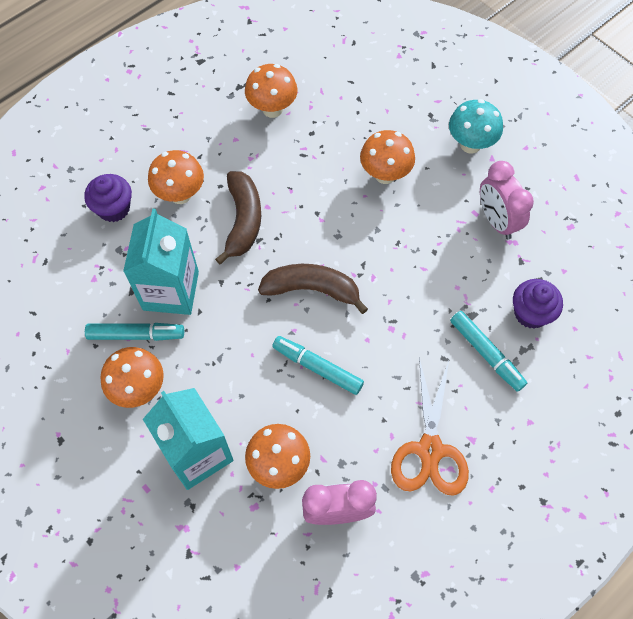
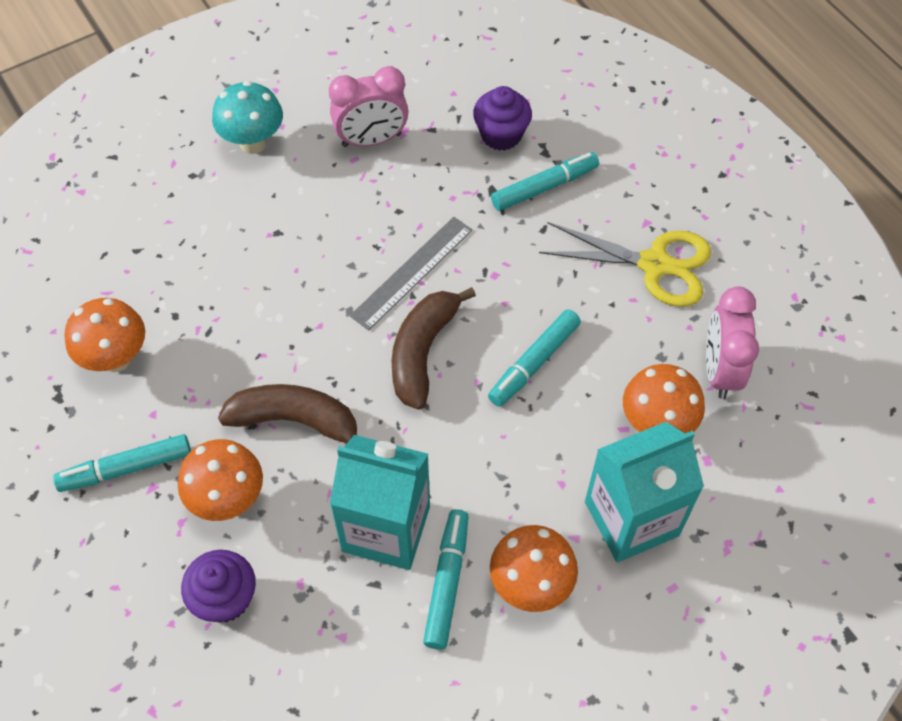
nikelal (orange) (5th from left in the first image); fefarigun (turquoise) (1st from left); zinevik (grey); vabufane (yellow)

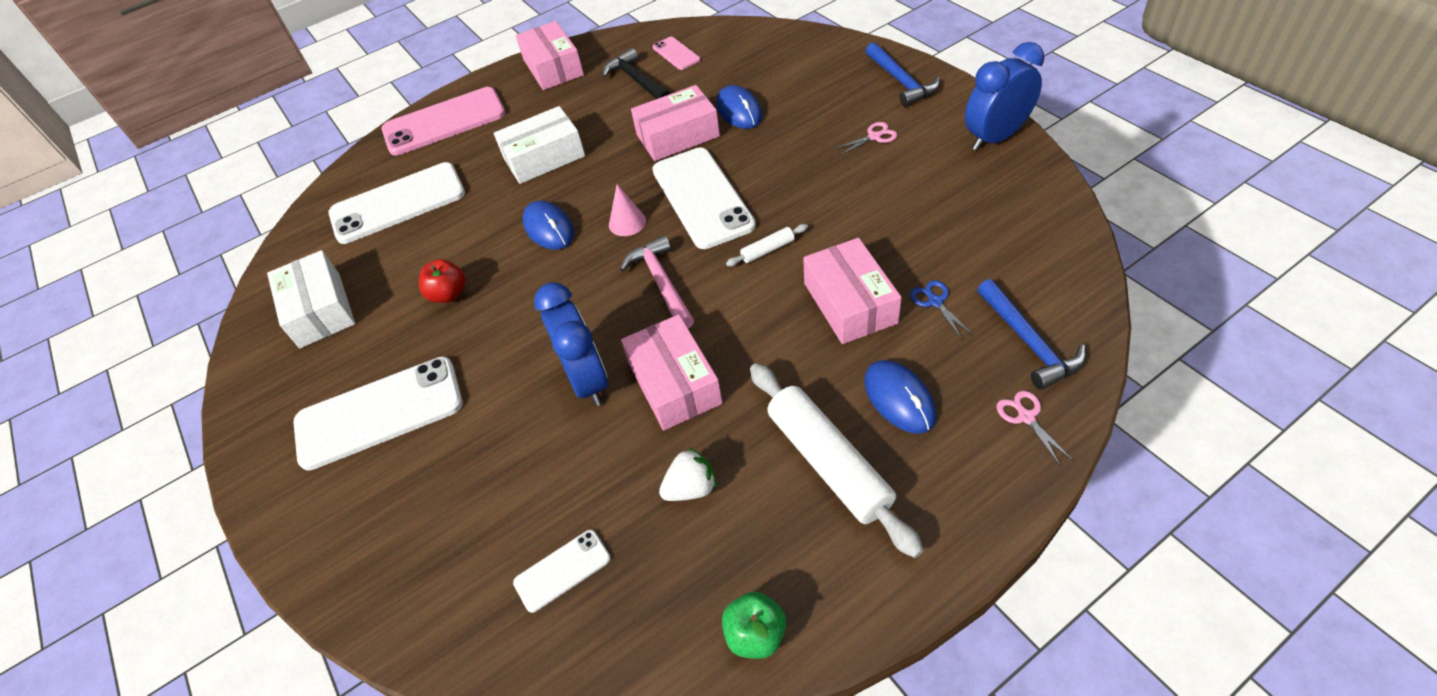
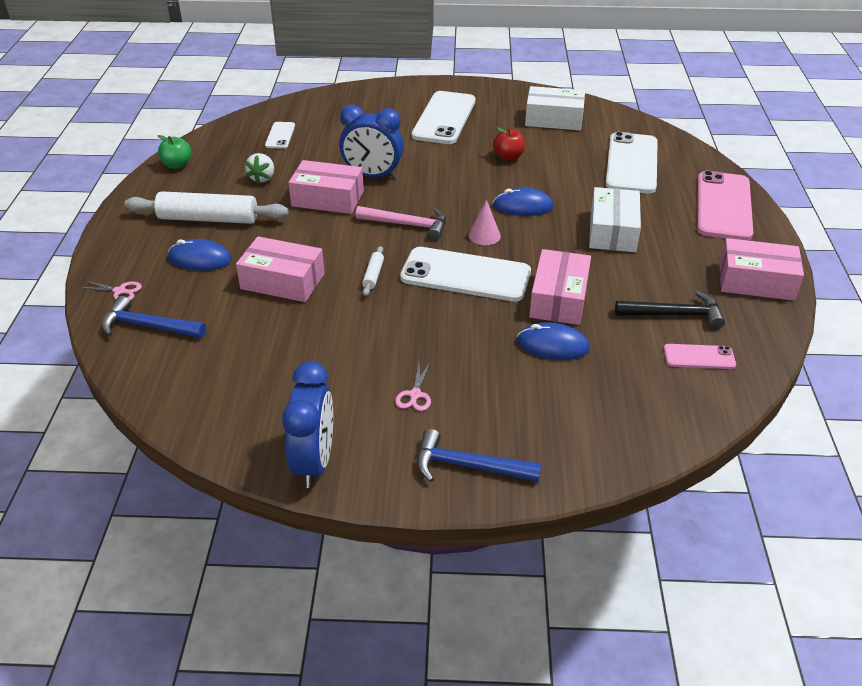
vabufane (blue)

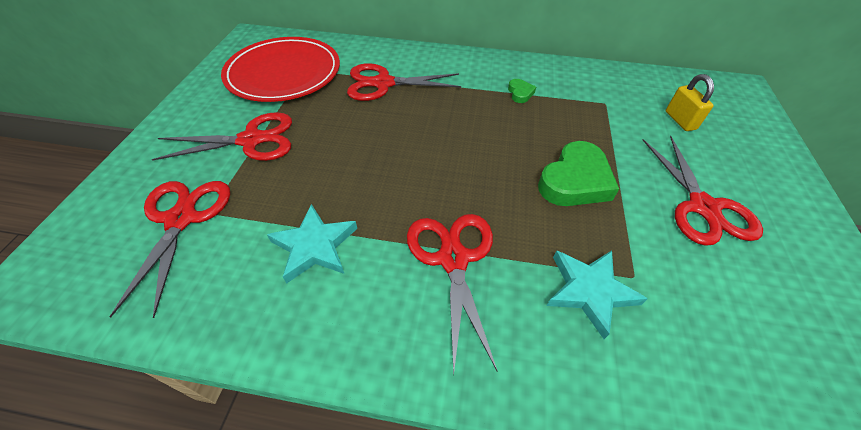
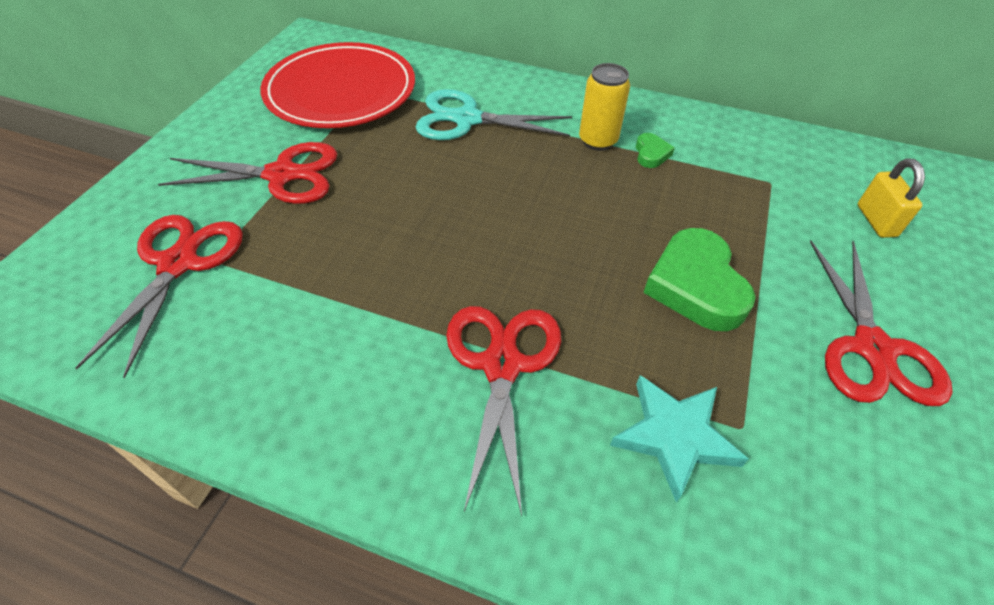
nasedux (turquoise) (1st from left in the first image); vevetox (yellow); vabufane (turquoise); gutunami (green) (2nd from left)

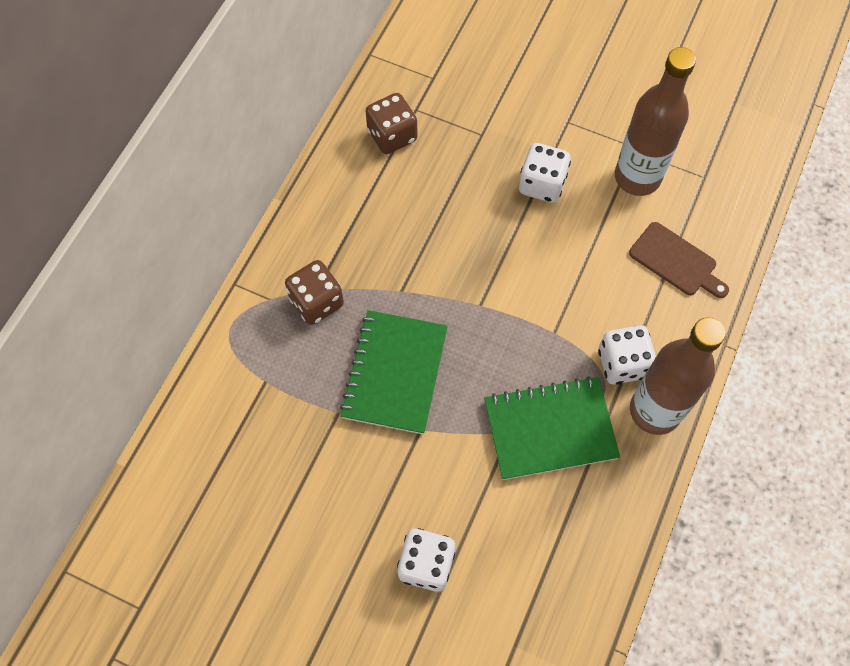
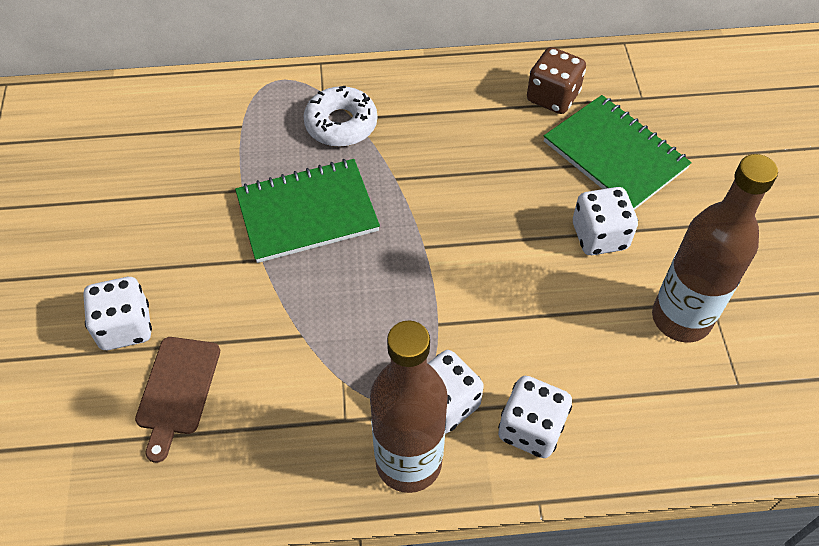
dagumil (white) (3rd from left); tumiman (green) (2nd from left); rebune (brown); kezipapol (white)

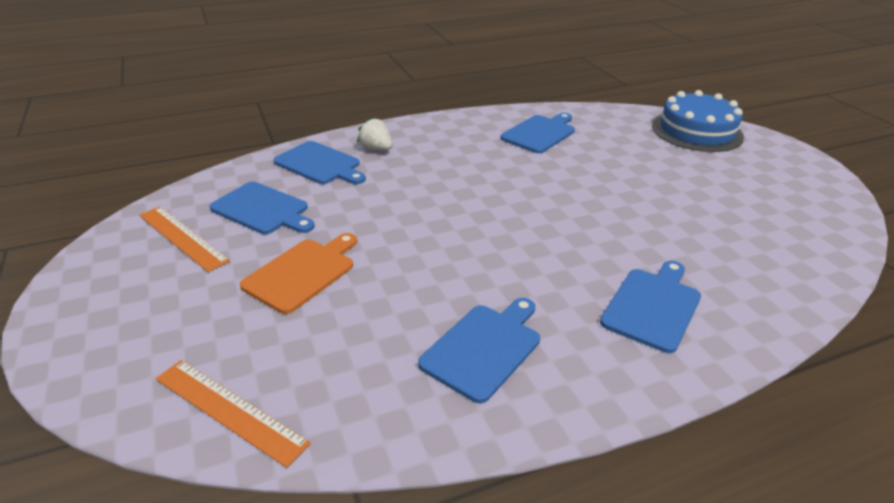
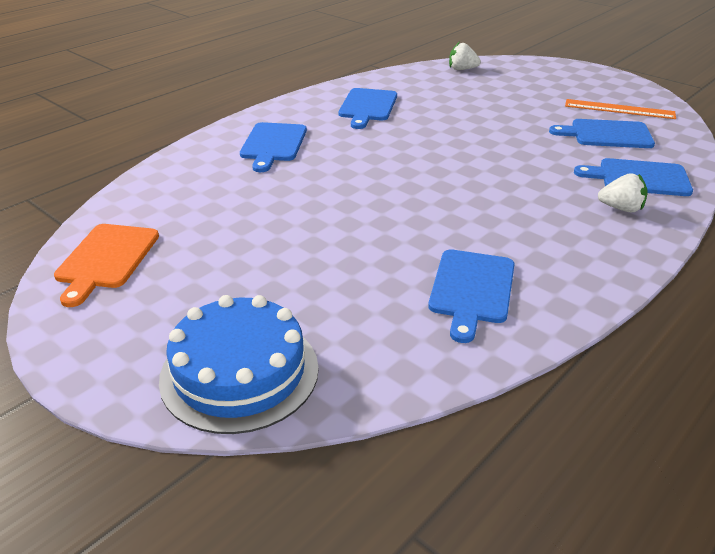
rebune (orange); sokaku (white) (1st from left)

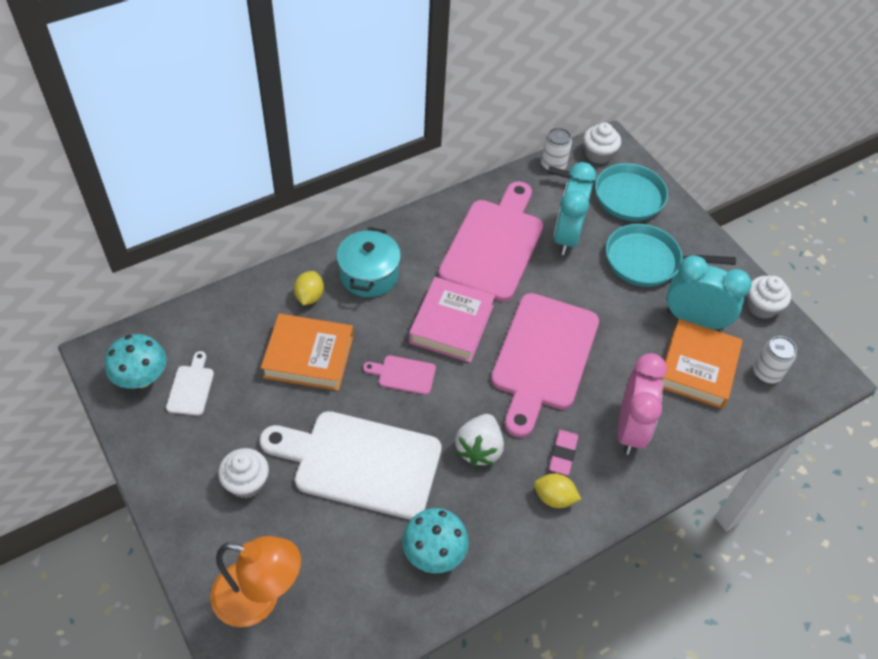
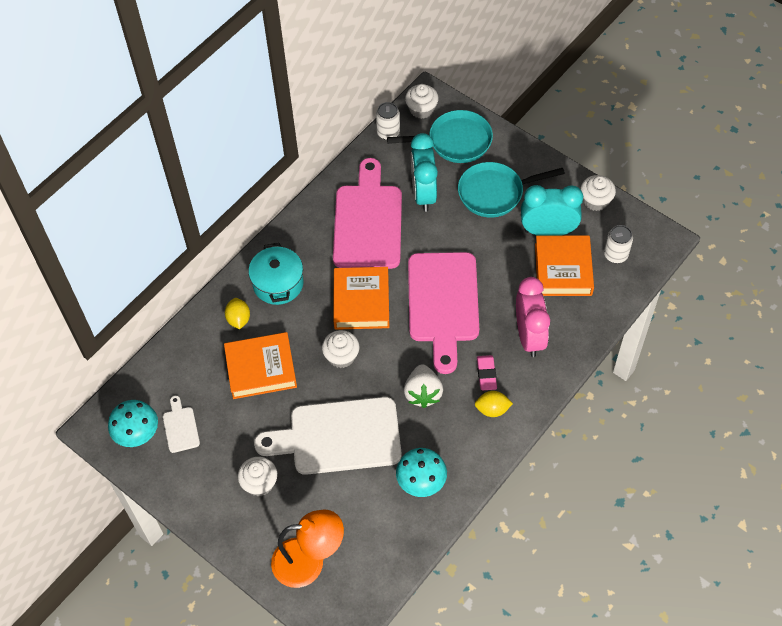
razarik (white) (2nd from left); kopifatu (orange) (2nd from left)

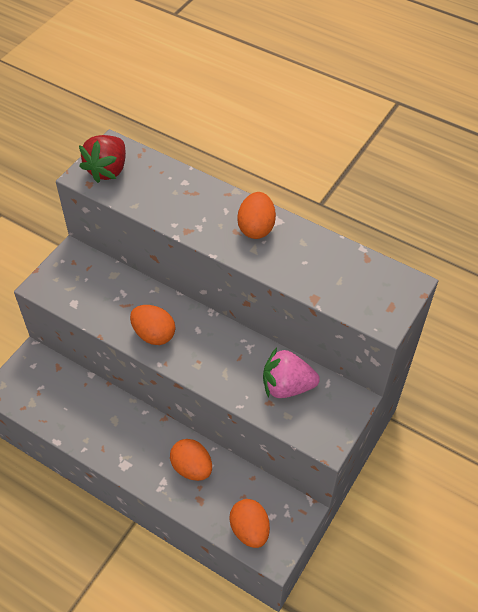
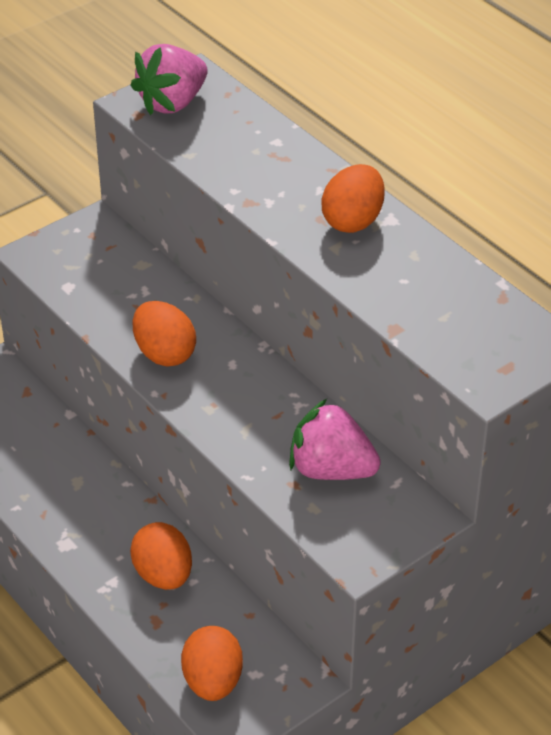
sokaku (pink) (1st from left)

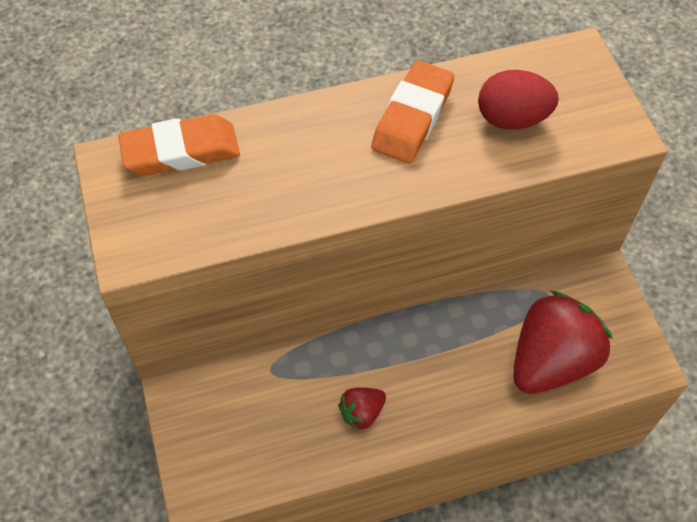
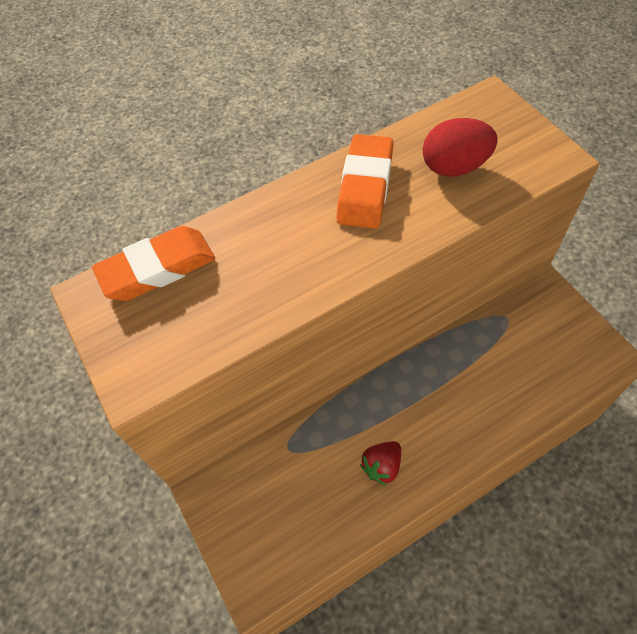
sokaku (red) (2nd from left in the first image)

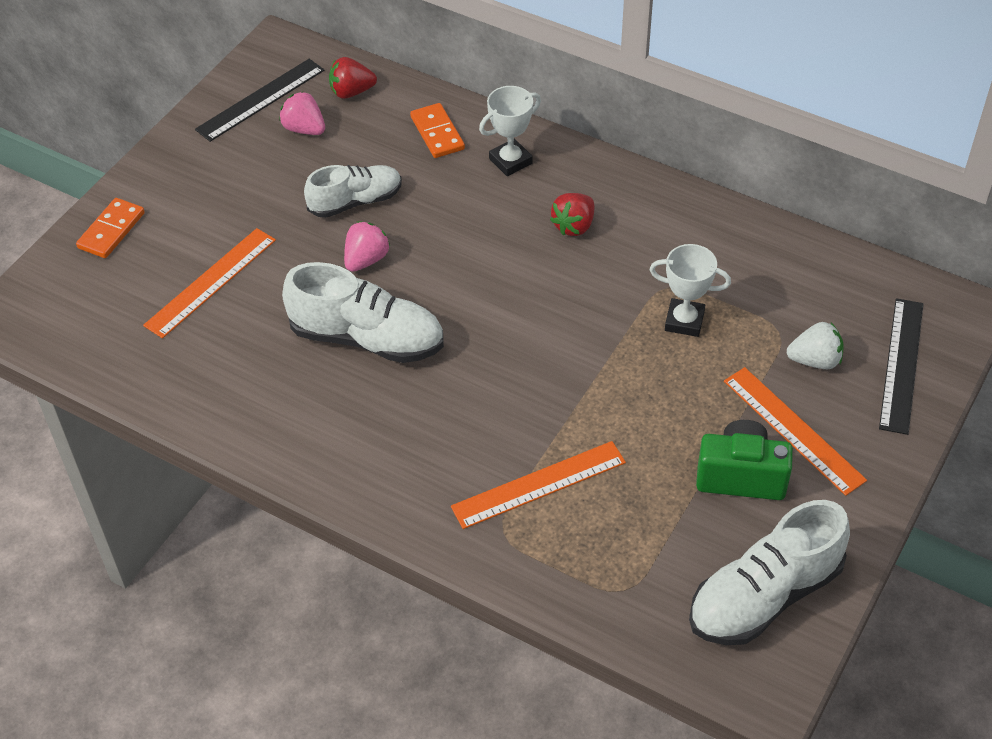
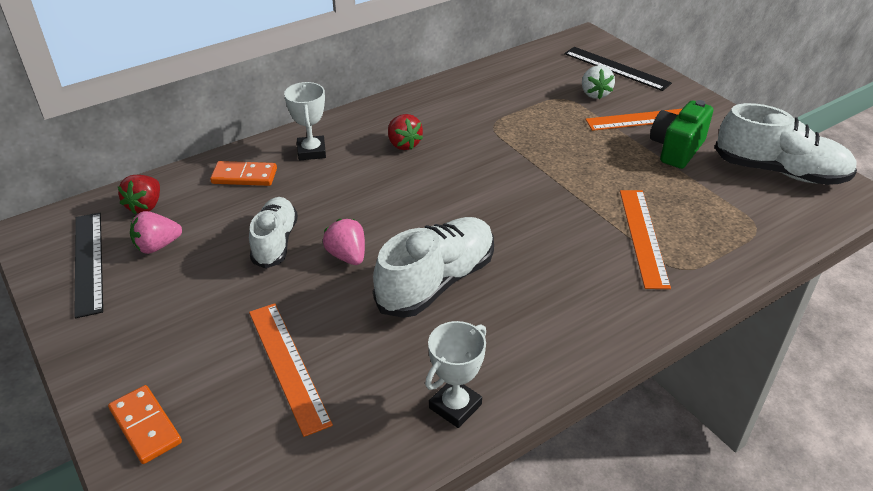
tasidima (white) (2nd from left); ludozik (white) (3rd from left); sokaku (white)

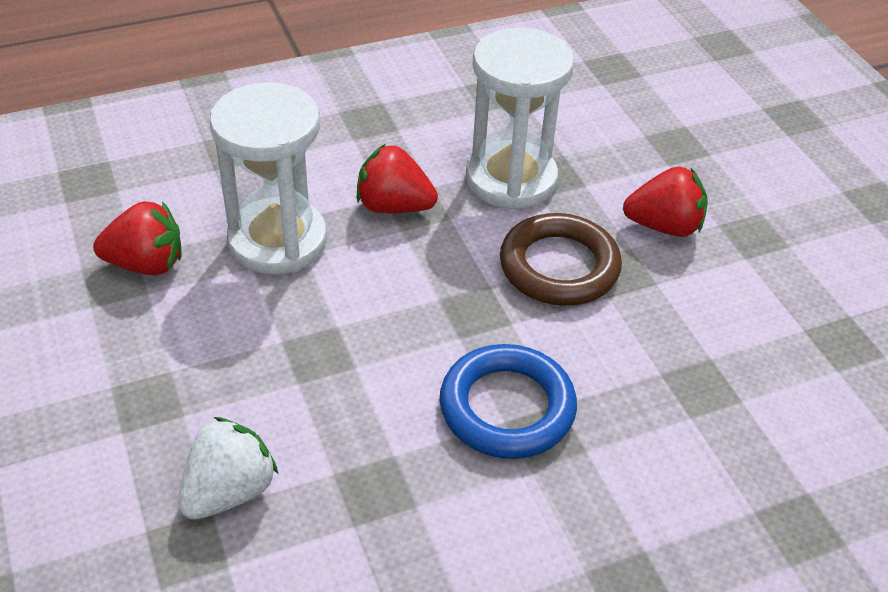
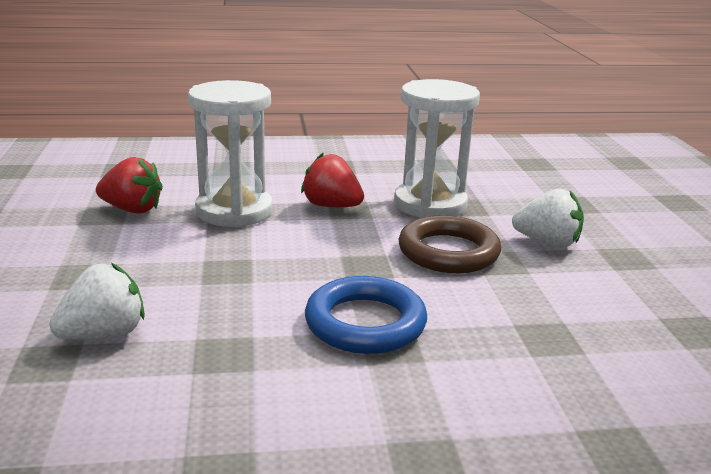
sokaku (white) (2nd from left)

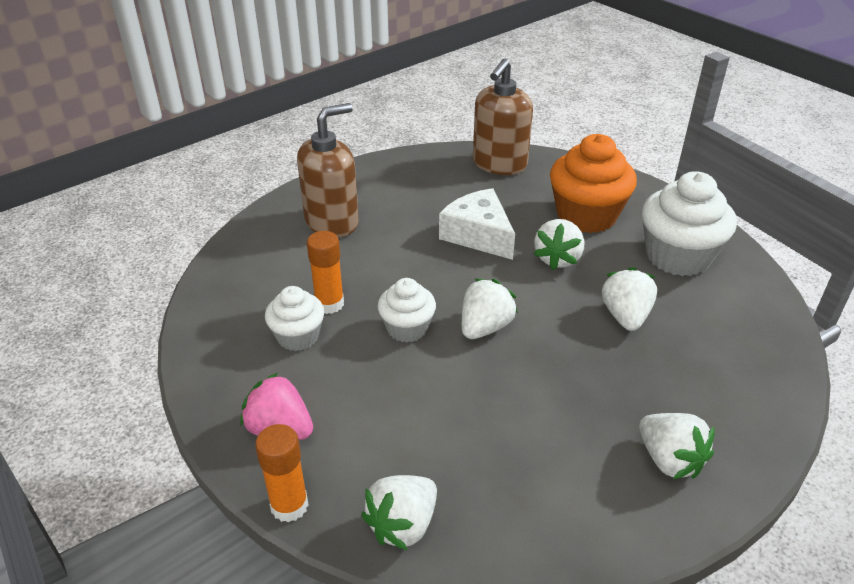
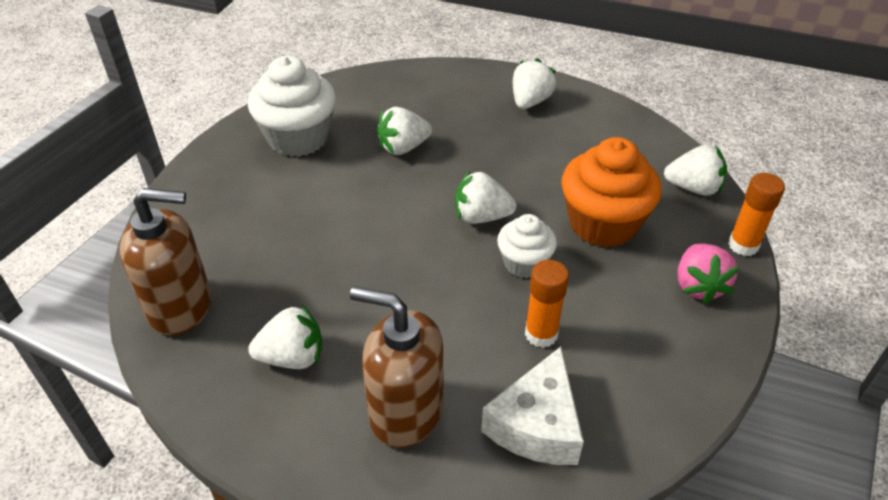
razarik (white) (1st from left in the first image); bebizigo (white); sokaku (white) (1st from left); razarik (orange)

